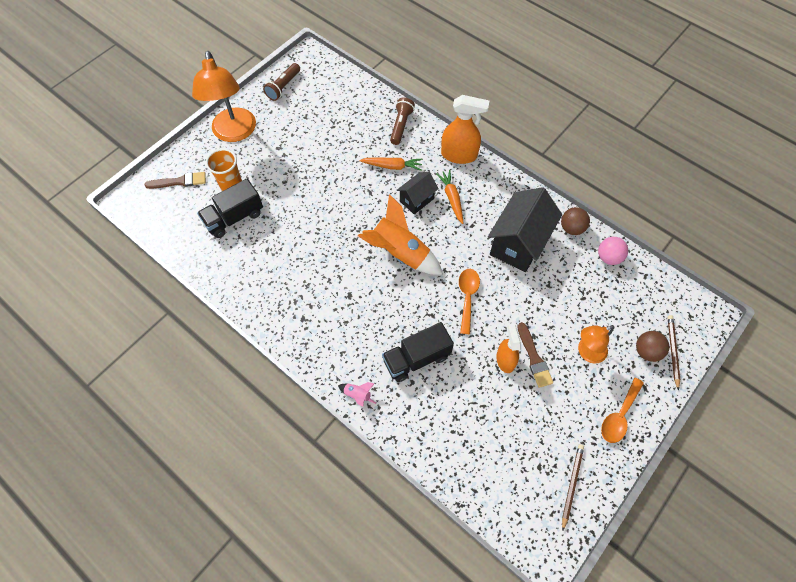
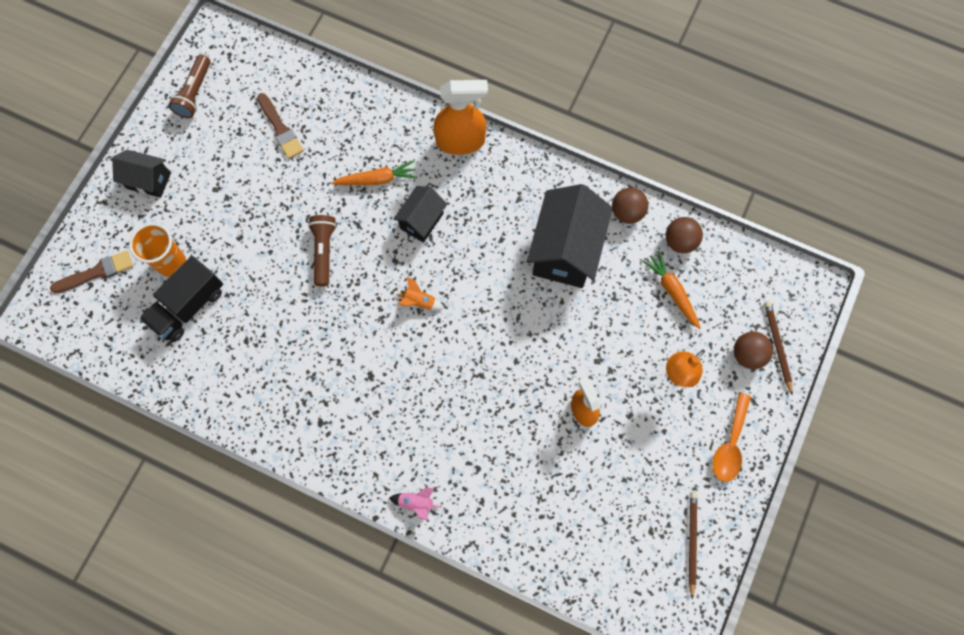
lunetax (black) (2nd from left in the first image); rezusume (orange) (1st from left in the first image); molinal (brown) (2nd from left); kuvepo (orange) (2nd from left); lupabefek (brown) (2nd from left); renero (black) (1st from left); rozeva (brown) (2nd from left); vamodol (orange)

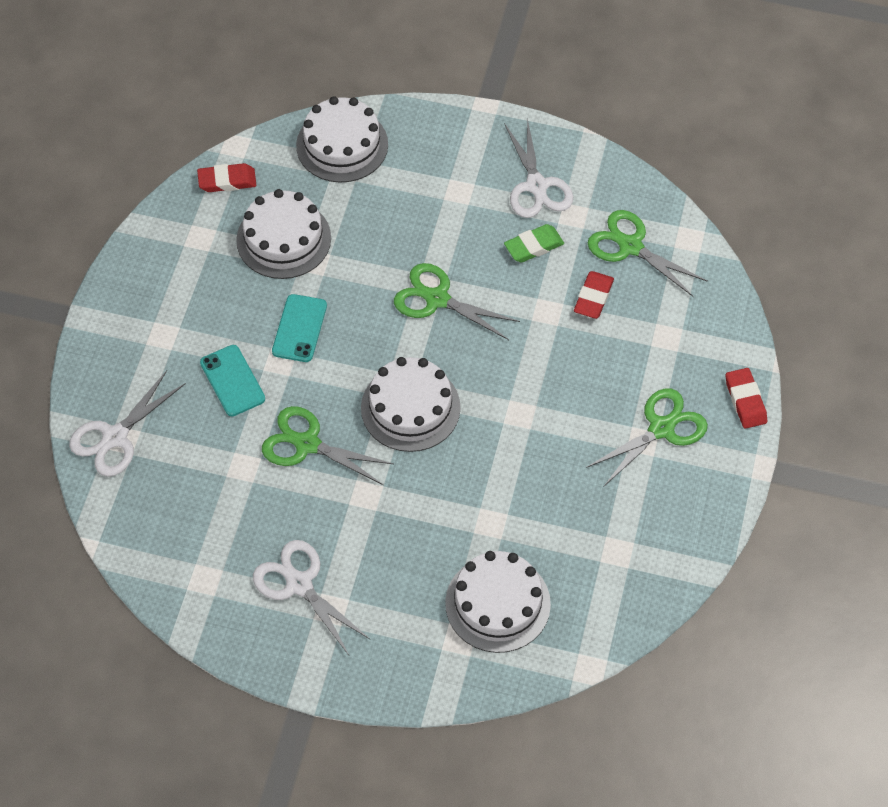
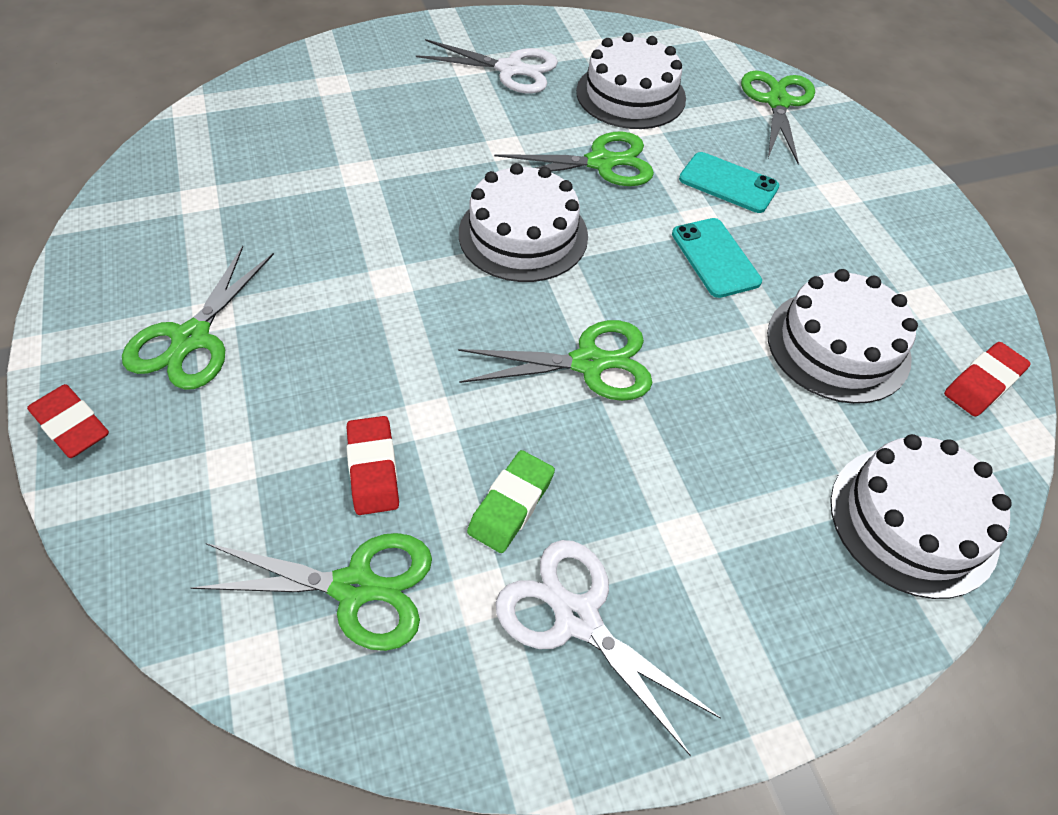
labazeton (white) (2nd from left); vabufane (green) (5th from left)

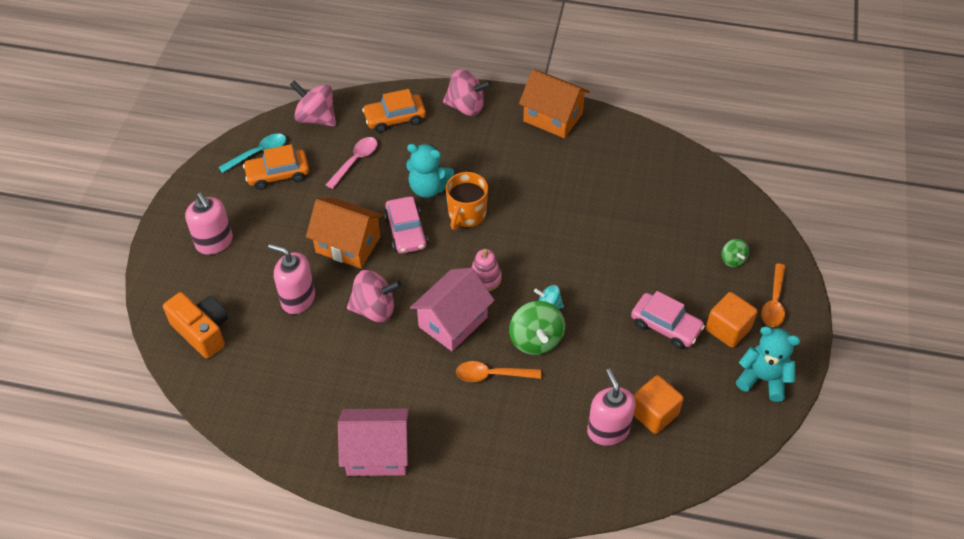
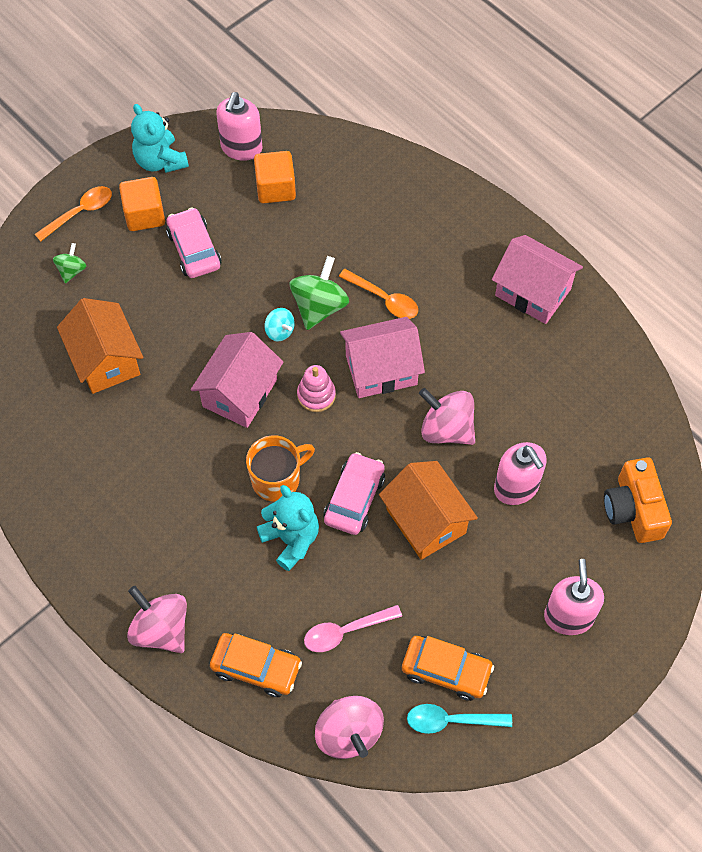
renero (pink) (1st from left); renero (orange) (1st from left); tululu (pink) (1st from left)

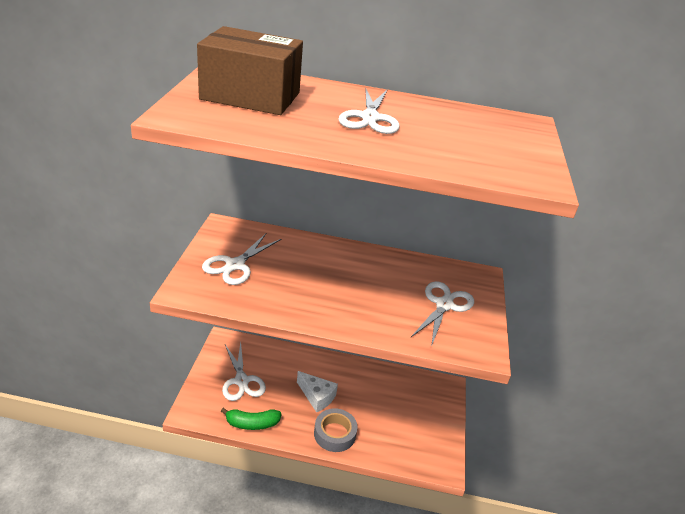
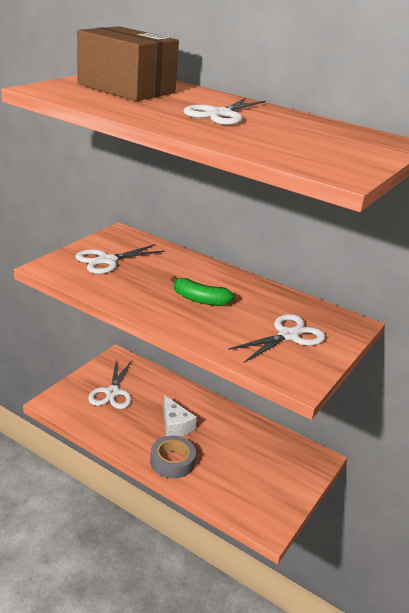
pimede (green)

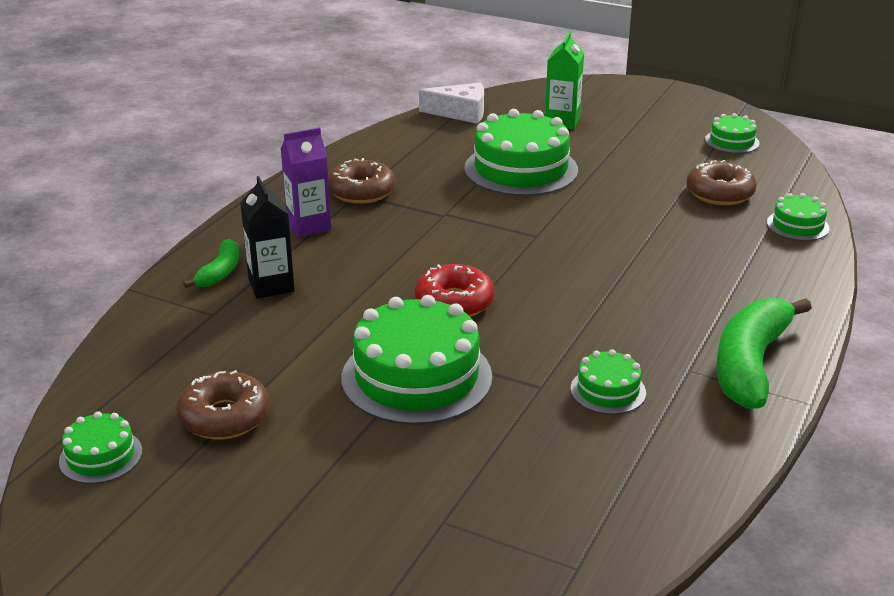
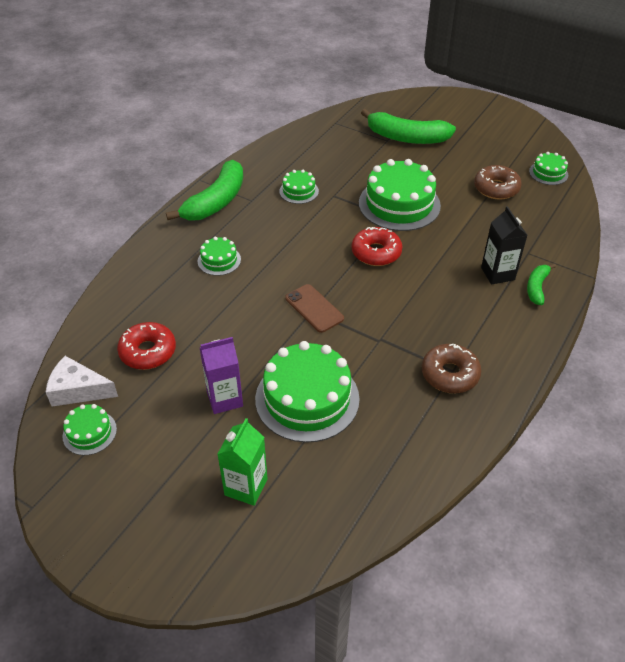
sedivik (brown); pimede (green) (2nd from left); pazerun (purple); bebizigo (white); labazeton (green) (2nd from left); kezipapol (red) (1st from left)

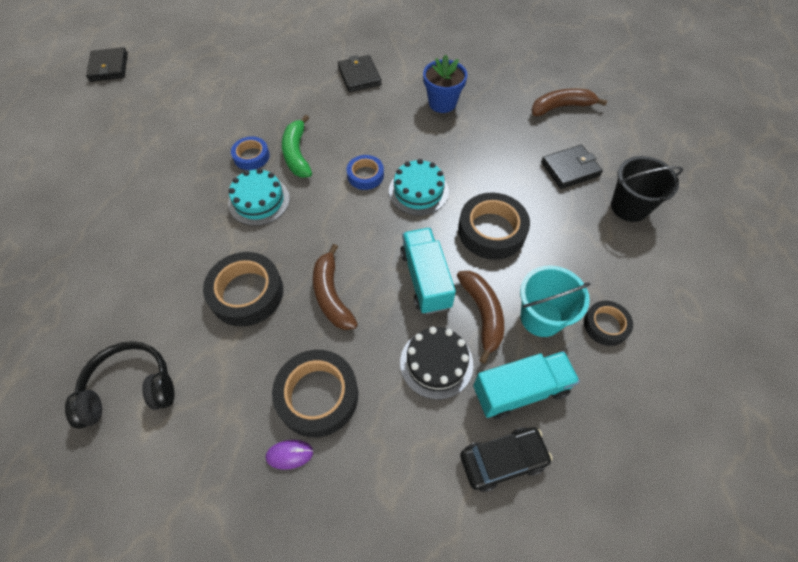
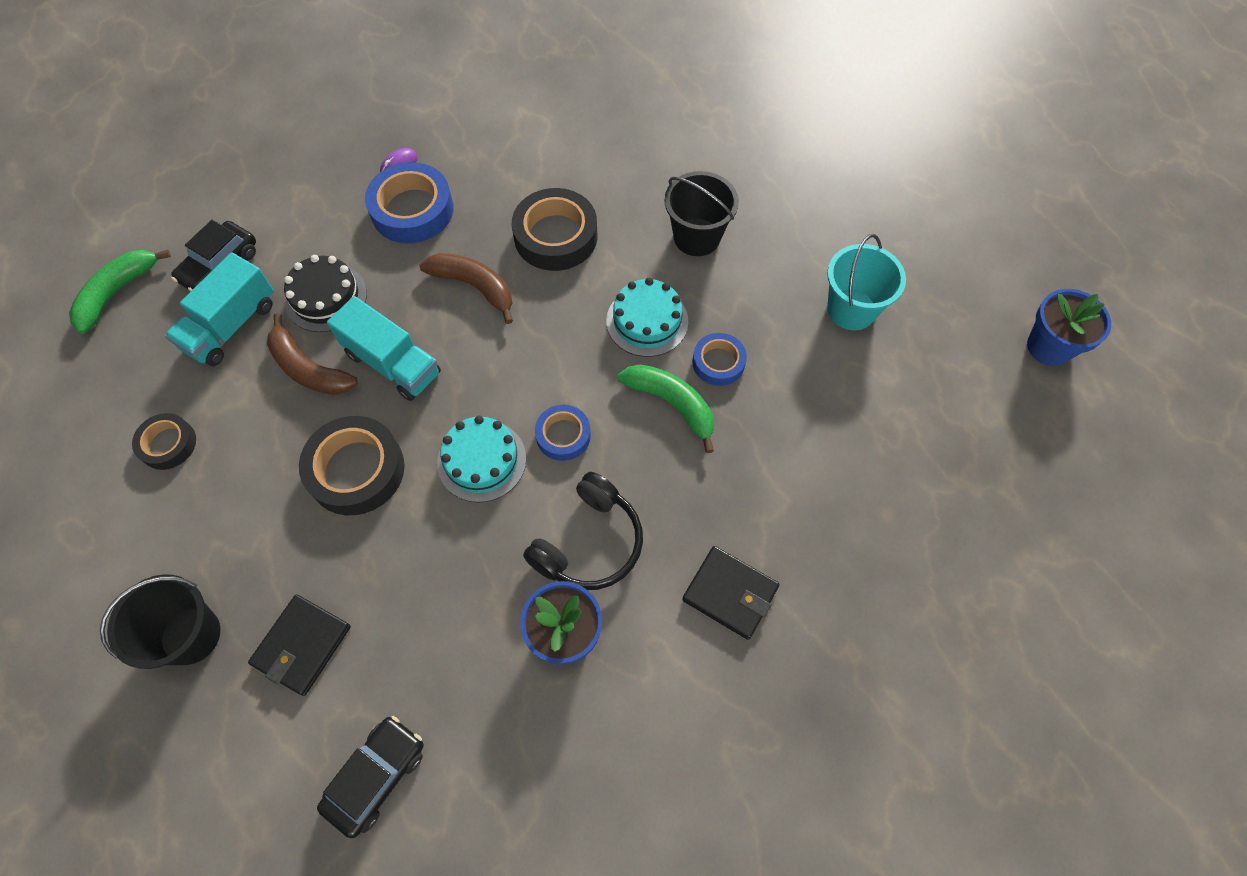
pimede (green) (1st from left); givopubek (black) (2nd from left); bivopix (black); givopubek (turquoise); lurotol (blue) (2nd from left); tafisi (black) (2nd from left); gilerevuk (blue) (1st from left)

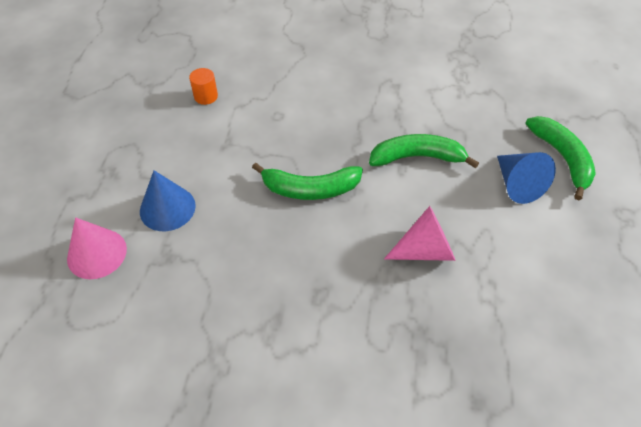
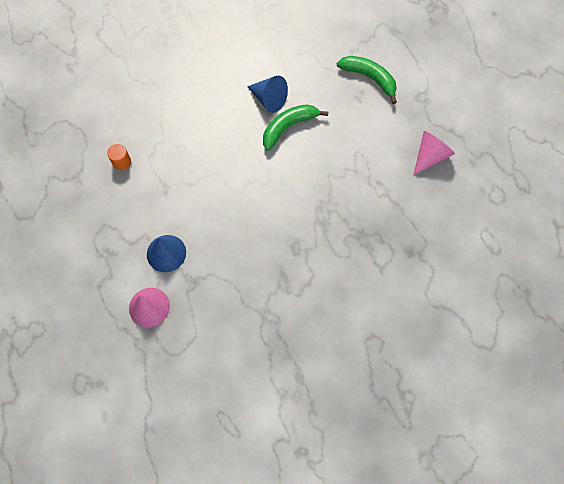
pimede (green) (1st from left in the first image); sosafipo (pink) (2nd from left); sosafipo (blue) (2nd from left)

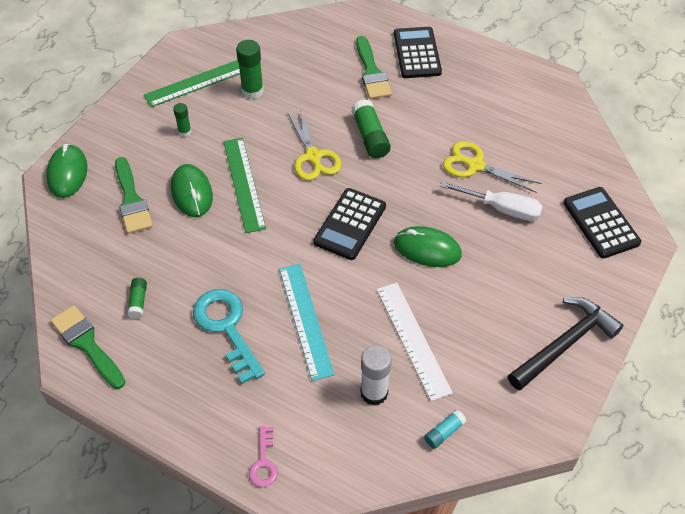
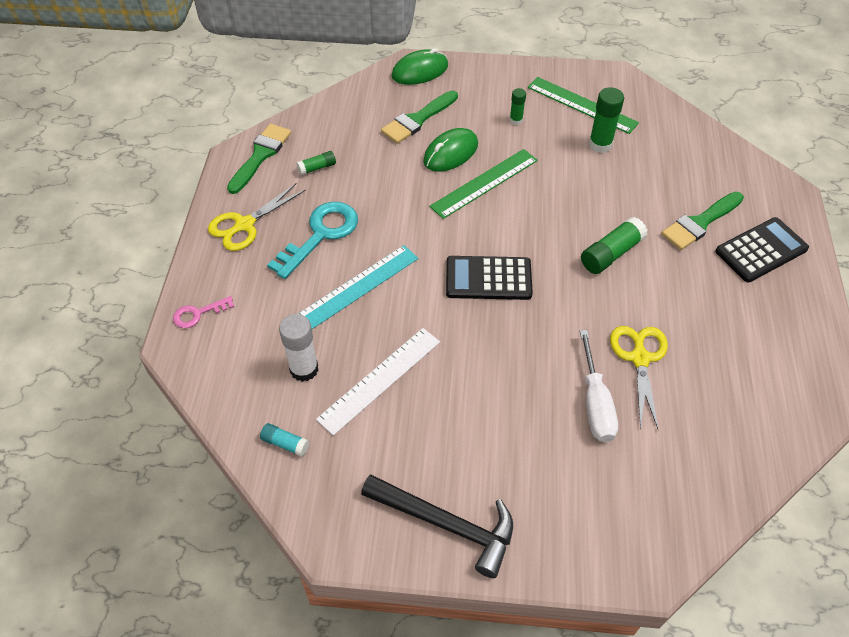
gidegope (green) (3rd from left in the first image); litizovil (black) (3rd from left in the first image); vabufane (yellow) (1st from left)

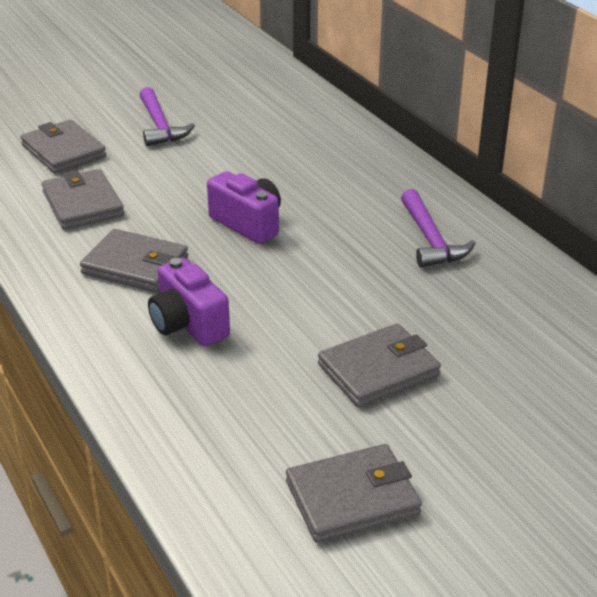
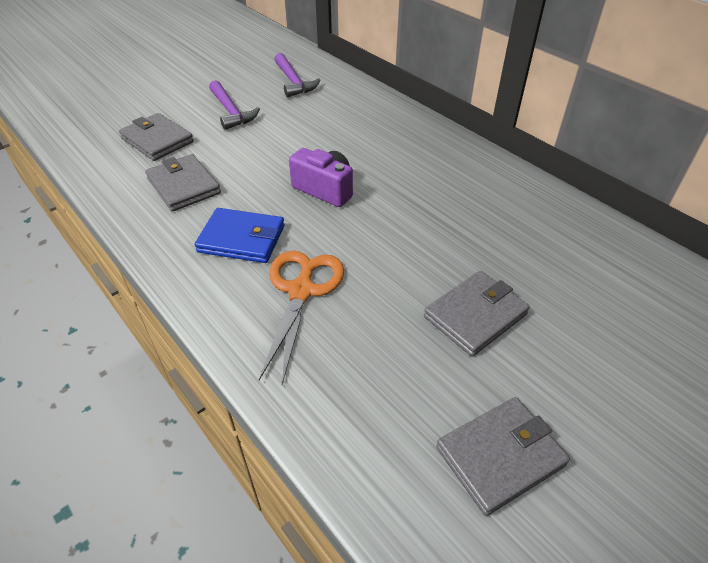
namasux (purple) (2nd from left); vabufane (orange); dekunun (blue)

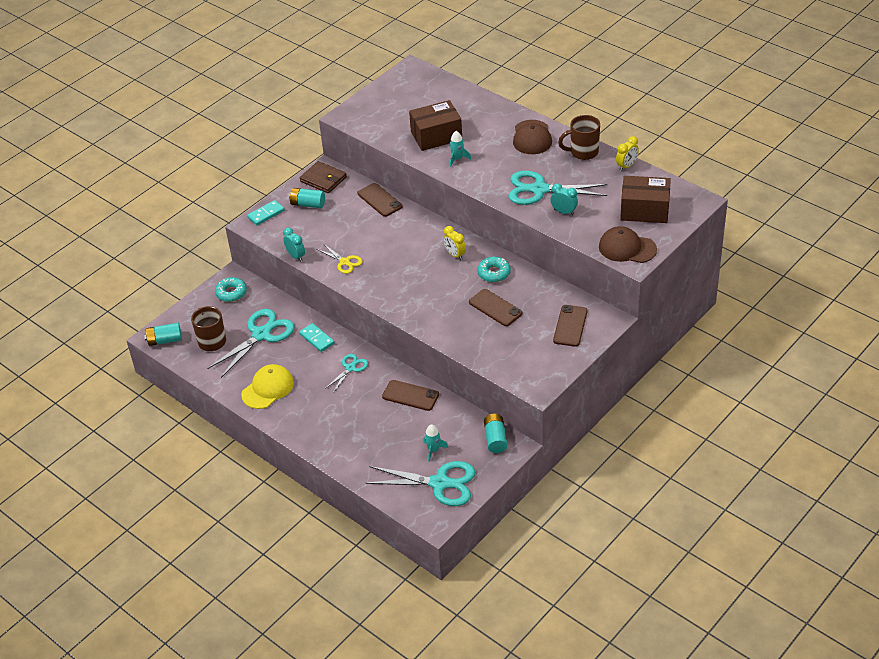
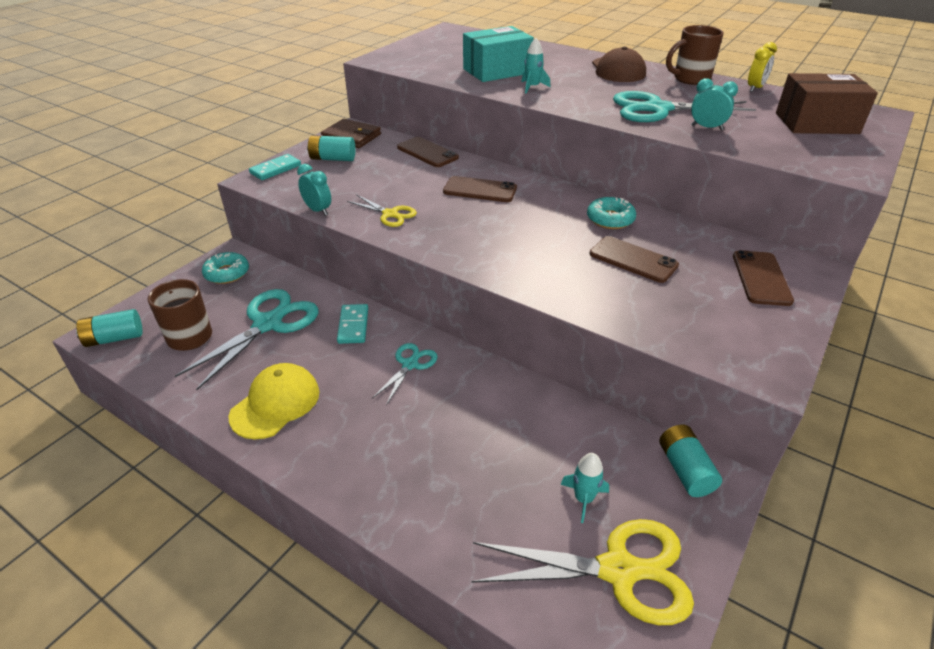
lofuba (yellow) (1st from left in the first image); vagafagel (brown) (2nd from left in the first image); sedivik (brown) (2nd from left); vabufane (yellow) (2nd from left); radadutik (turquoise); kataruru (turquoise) (2nd from left)

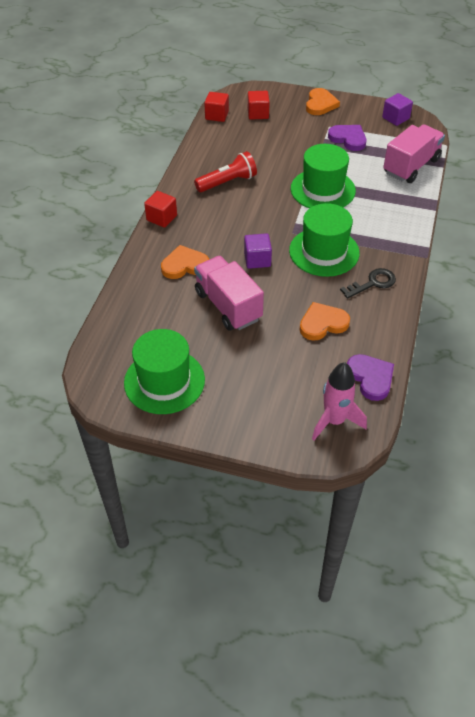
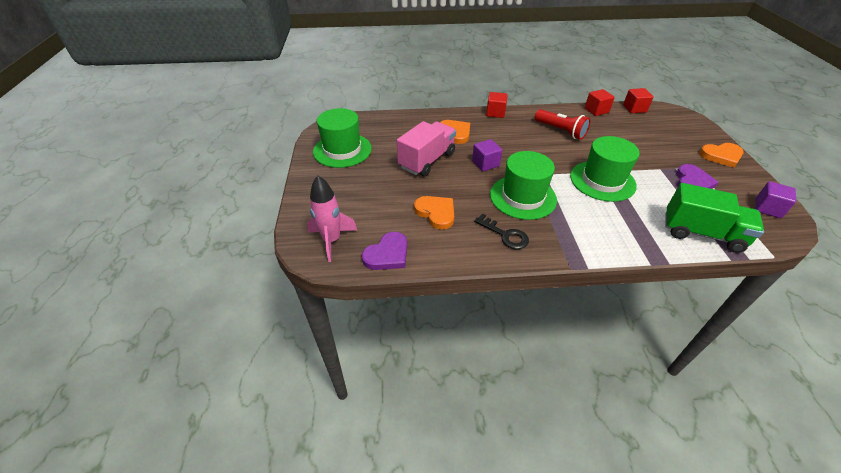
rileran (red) (2nd from left); lunetax (green)

